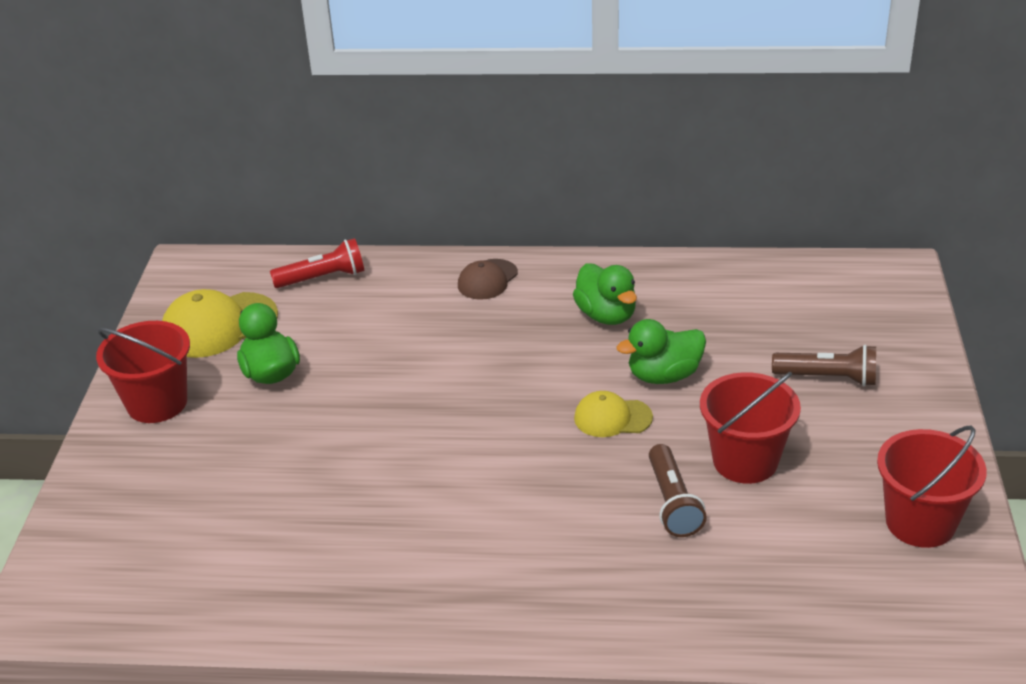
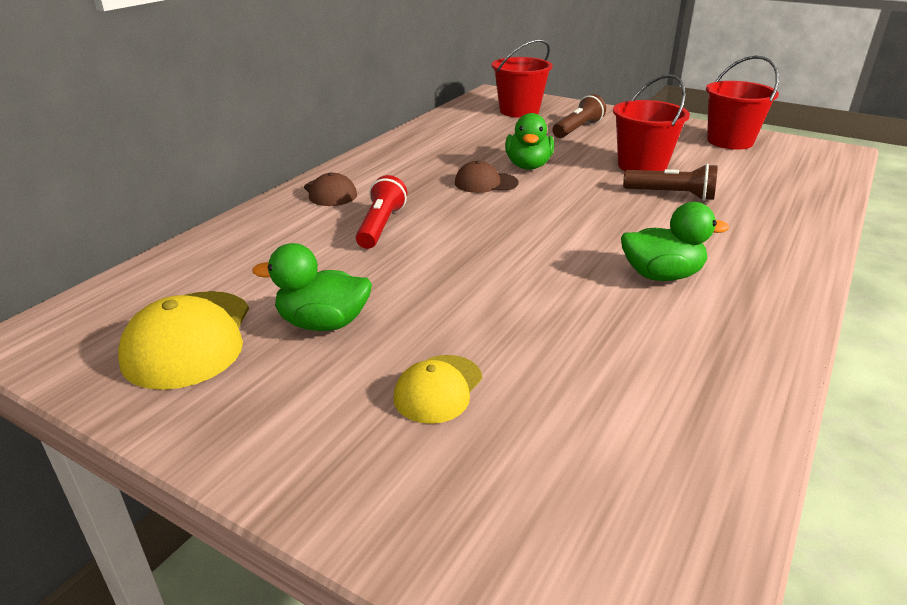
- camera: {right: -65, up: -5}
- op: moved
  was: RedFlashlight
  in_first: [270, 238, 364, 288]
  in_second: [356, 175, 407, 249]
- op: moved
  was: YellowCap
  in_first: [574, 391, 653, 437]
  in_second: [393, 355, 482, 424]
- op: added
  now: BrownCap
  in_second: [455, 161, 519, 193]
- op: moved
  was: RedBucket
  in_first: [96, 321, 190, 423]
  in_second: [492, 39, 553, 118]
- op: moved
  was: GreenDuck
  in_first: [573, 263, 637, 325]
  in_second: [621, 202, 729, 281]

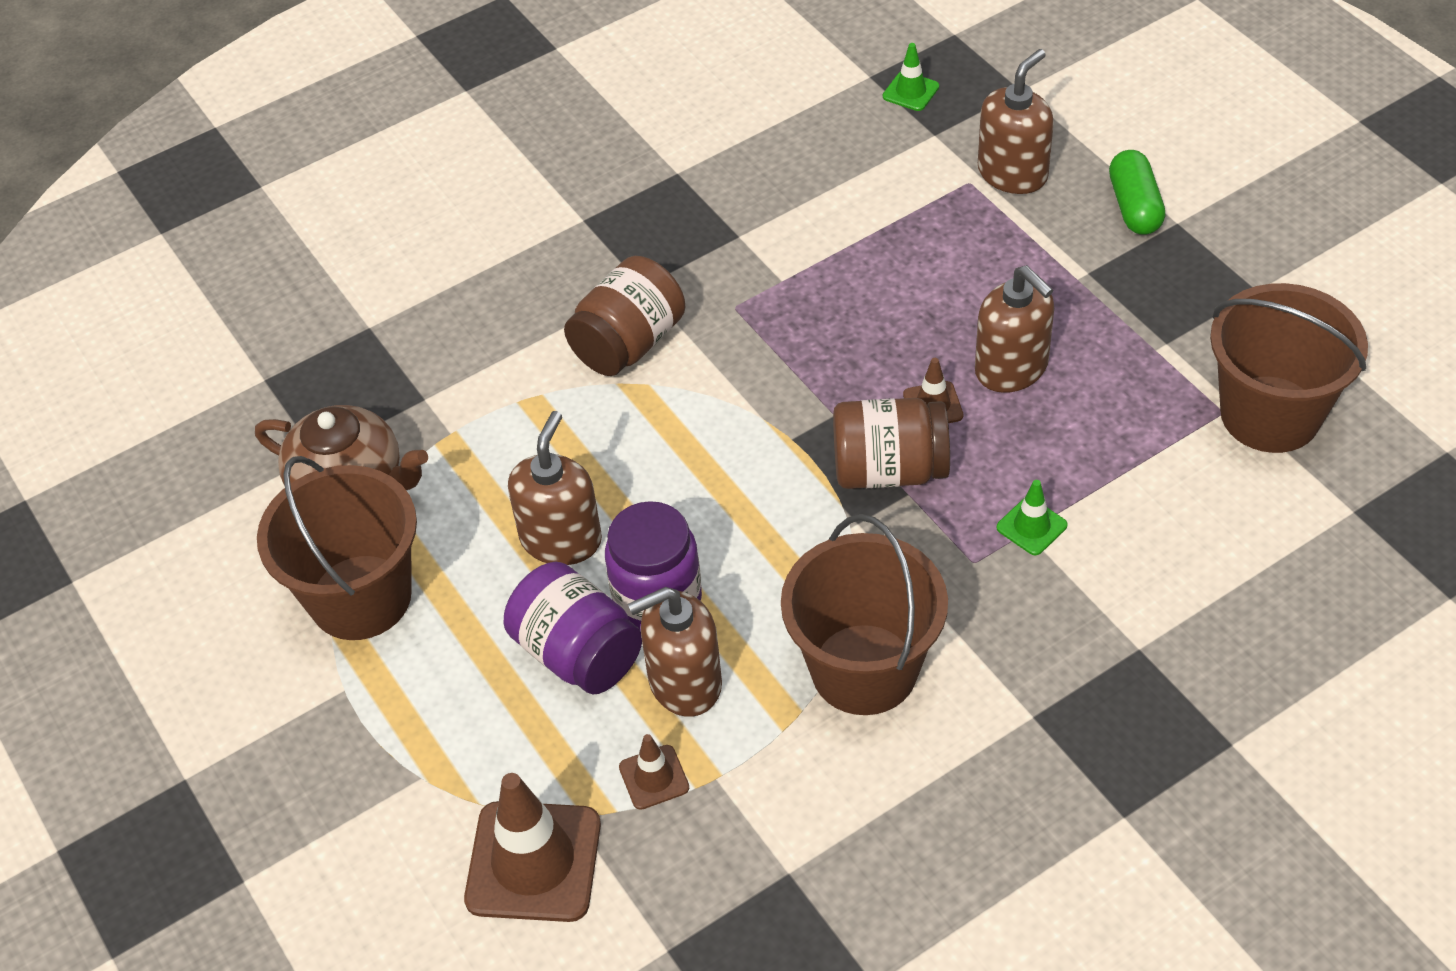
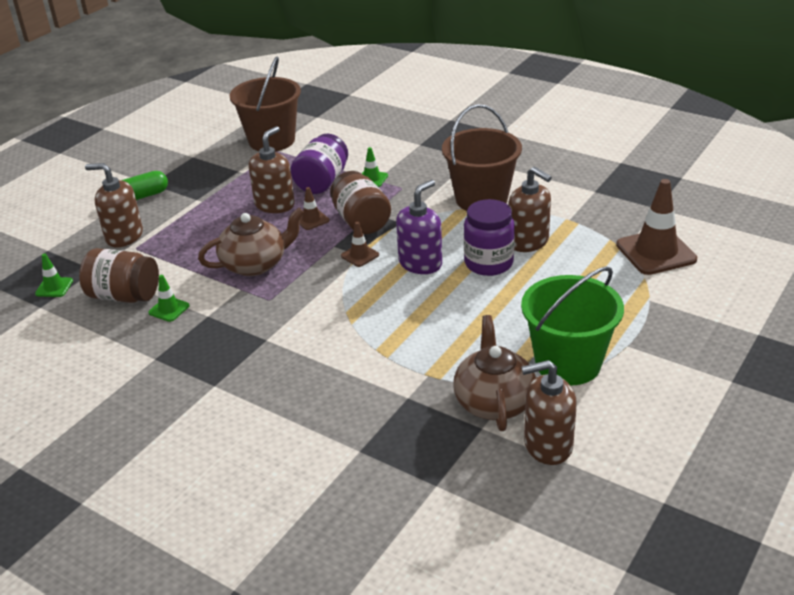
- camera: {right: -115, up: -15}
- op: moved
  was: BrownJar
  in_first: [564, 256, 685, 376]
  in_second: [79, 248, 159, 303]
- op: added
  now: GreenTrafficCone
  in_second: [148, 275, 190, 322]
- op: added
  now: BrownTeapot
  in_second: [198, 208, 304, 276]
- op: moved
  was: PurpleJar
  in_first: [504, 562, 642, 694]
  in_second: [291, 134, 348, 194]
- op: moved
  was: BrownTrafficCone
  in_first: [619, 734, 689, 810]
  in_second: [341, 222, 379, 267]
- op: added
  now: PurpleSoapDispenser
  in_second: [396, 180, 442, 274]
- op: recoloured
  was: BrownBucket
  now: GreenBucket
  in_first: [257, 456, 417, 640]
  in_second: [521, 266, 624, 386]
- op: moved
  was: BrownSoapDispenser
  in_first: [508, 411, 602, 565]
  in_second: [521, 360, 577, 465]

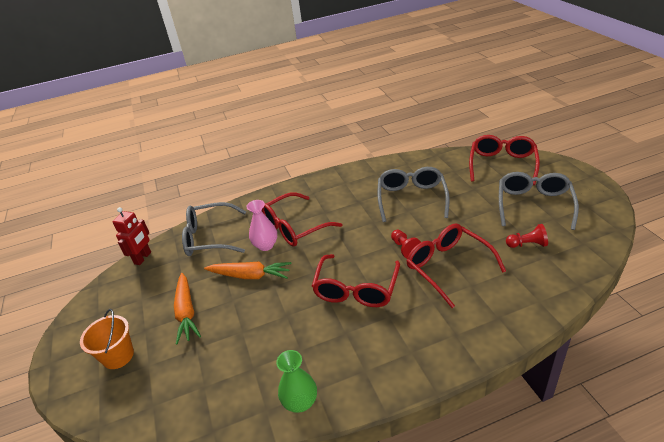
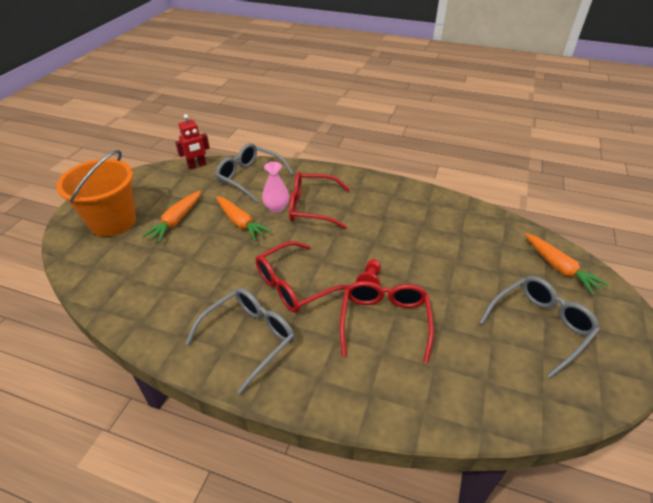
- camera: {right: 35, up: 5}
- op: resized
  was: OrangeBucket
  in_first: [80, 309, 134, 369]
  in_second: [56, 150, 136, 237]
  ratio: 1.78
- op: moved
  was: GreyGlasses
  in_first: [377, 167, 450, 222]
  in_second: [185, 288, 294, 395]
- op: replaced
  was: RedGlasses
  now: OrangeCarrot
  in_first: [469, 135, 540, 185]
  in_second: [525, 233, 609, 295]
- op: removed
  was: GreenVase
  in_first: [276, 350, 317, 413]
- op: removed
  was: RedPawn
  in_first: [506, 224, 548, 248]

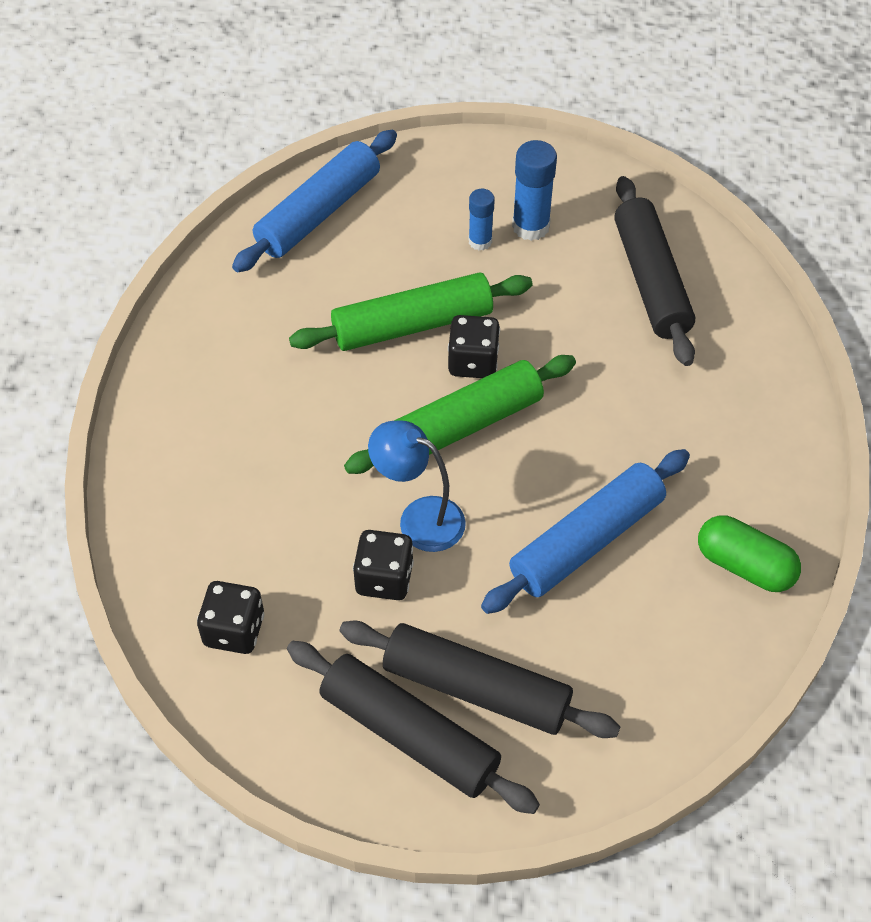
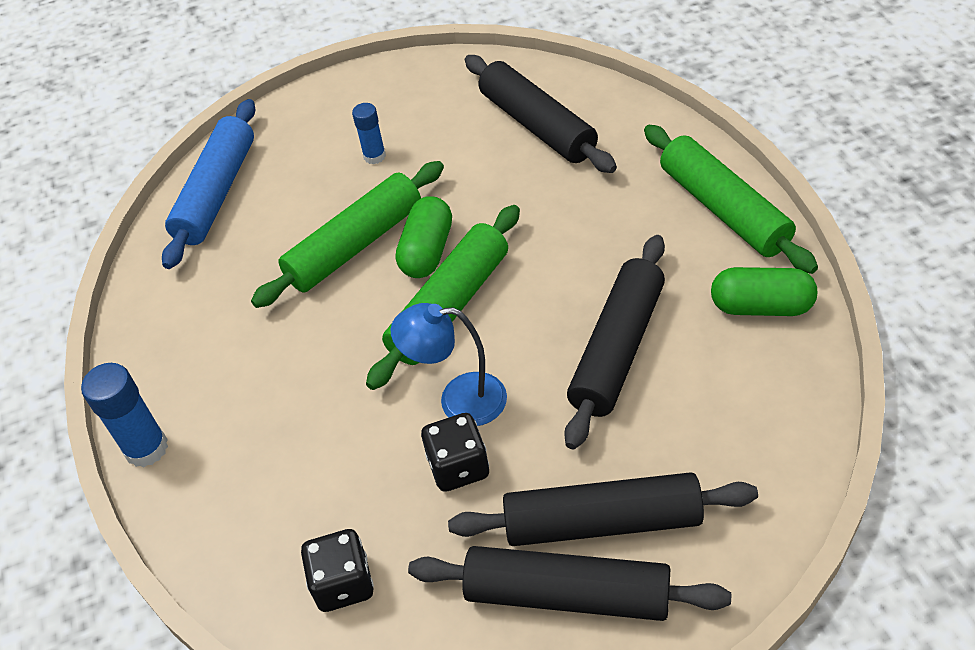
- camera: {right: -20, up: -5}
- op: moved
  was: BlueGlueStick
  in_first: [512, 140, 557, 241]
  in_second: [81, 363, 168, 467]
- op: replaced
  was: BlackDice
  now: GreenCapsule
  in_first: [448, 315, 500, 378]
  in_second: [396, 196, 452, 278]
- op: recoloured
  was: BlueRollingPin
  now: BlackRollingPin
  in_first: [481, 449, 690, 614]
  in_second: [564, 235, 665, 449]
- op: added
  now: GreenRollingPin
  in_second: [644, 125, 818, 274]

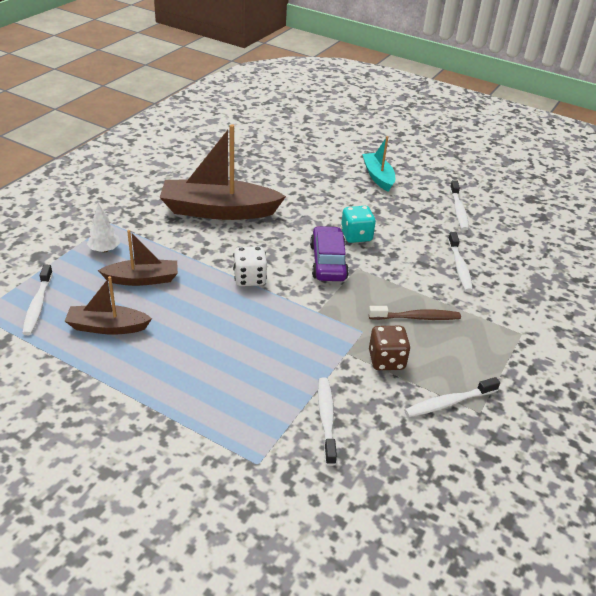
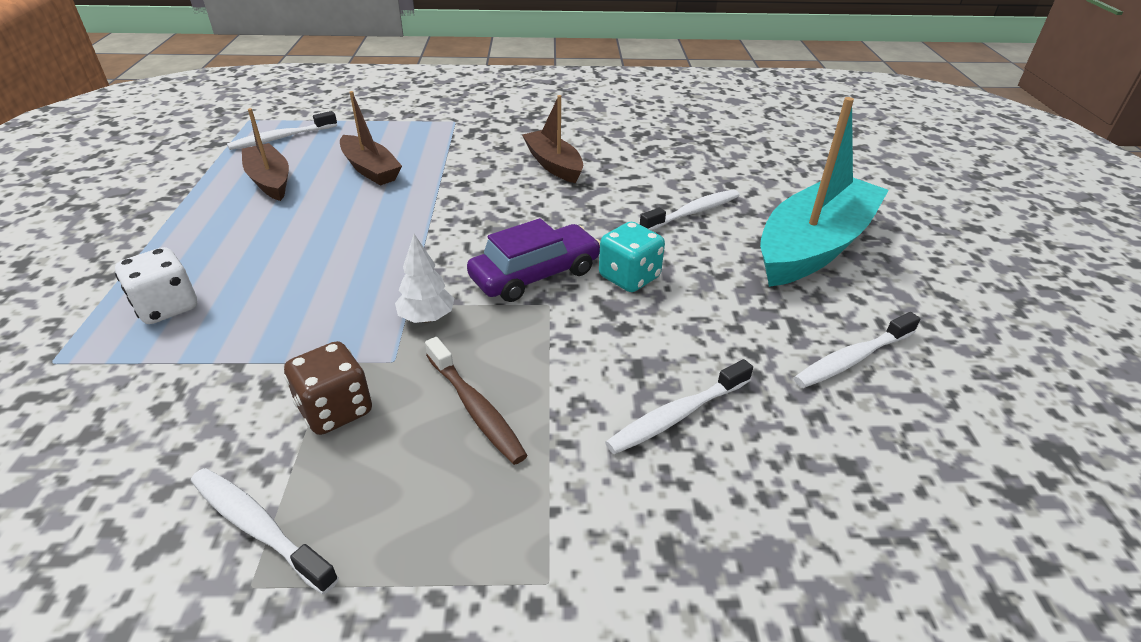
- camera: {right: 60, up: 0}
- op: moved
  was: WhiteDice
  in_first: [233, 246, 267, 286]
  in_second: [115, 247, 197, 324]
- op: moved
  was: WhiteTree
  in_first: [87, 203, 120, 253]
  in_second: [395, 234, 454, 323]
- op: resized
  was: BrownBoat
  in_first: [160, 124, 286, 220]
  in_second: [522, 95, 583, 183]
  ratio: 0.56
- op: moved
  was: WhiteToothbrush
  in_first: [318, 377, 337, 466]
  in_second: [640, 190, 740, 231]
- op: resized
  was: TurquoiseBoat
  in_first: [362, 136, 395, 192]
  in_second: [760, 97, 889, 287]
  ratio: 1.79

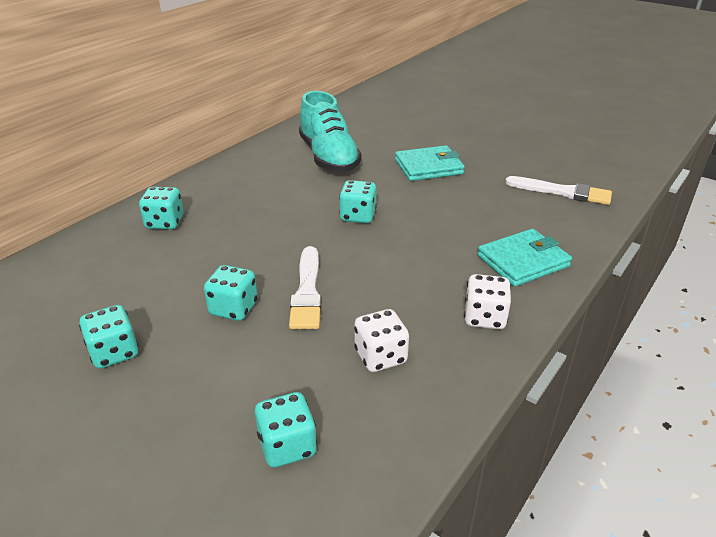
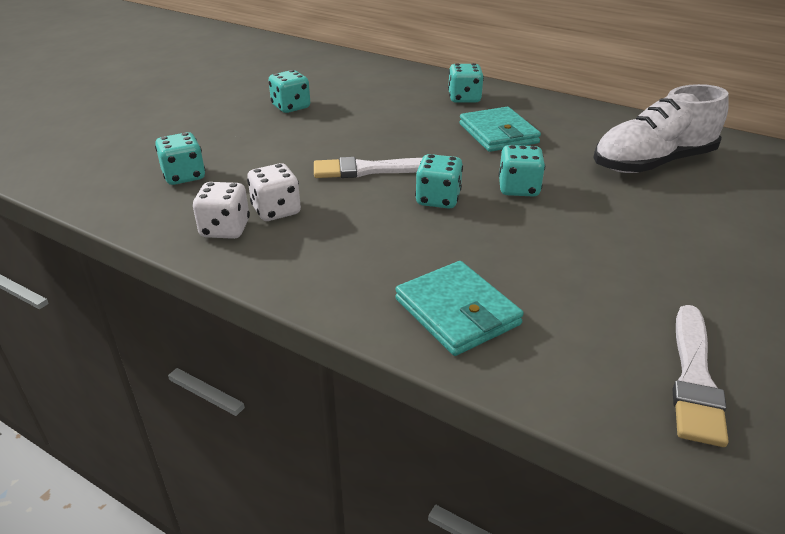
- camera: {right: 85, up: 0}
- op: moved
  was: WhiteDice
  in_first: [464, 274, 511, 329]
  in_second: [193, 182, 250, 239]
- op: moved
  was: TurquoiseDice
  in_first: [204, 265, 258, 321]
  in_second: [415, 154, 463, 209]
- op: moved
  was: TurquoiseWallet
  in_first: [395, 145, 465, 181]
  in_second: [459, 107, 541, 152]
- op: recoloured
  was: TurquoiseShoe
  now: WhiteShoe
  in_first: [299, 91, 362, 172]
  in_second: [593, 84, 729, 173]

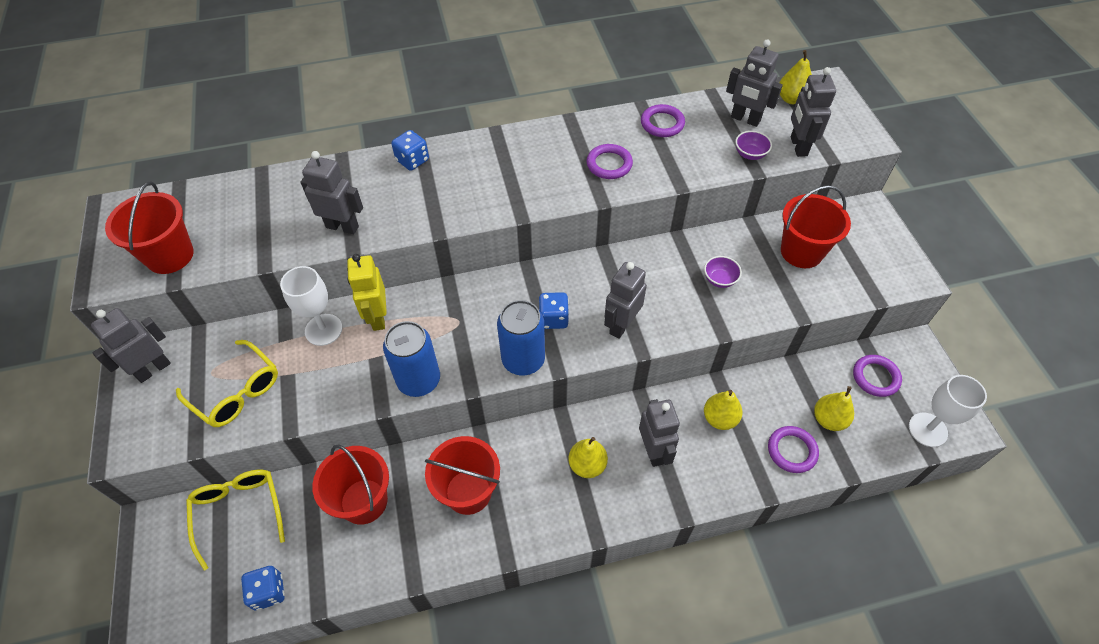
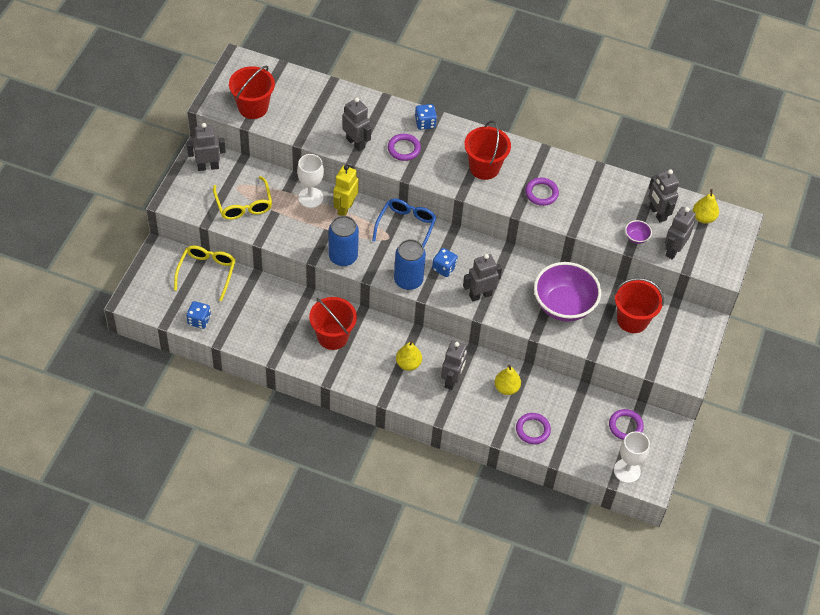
- camera: {right: 30, up: 0}
- op: added
  now: BlueGlasses
  in_second: [372, 199, 437, 248]
- op: moved
  was: PurpleRing
  in_first: [641, 104, 685, 137]
  in_second: [388, 134, 421, 161]
- op: moved
  was: RedBucket
  in_first: [312, 444, 389, 525]
  in_second: [464, 120, 511, 180]
- op: resized
  was: PurpleBowl
  in_first: [704, 256, 742, 288]
  in_second: [534, 262, 601, 322]
  ratio: 2.49
- op: removed
  was: YellowPear
  in_first: [814, 386, 854, 431]

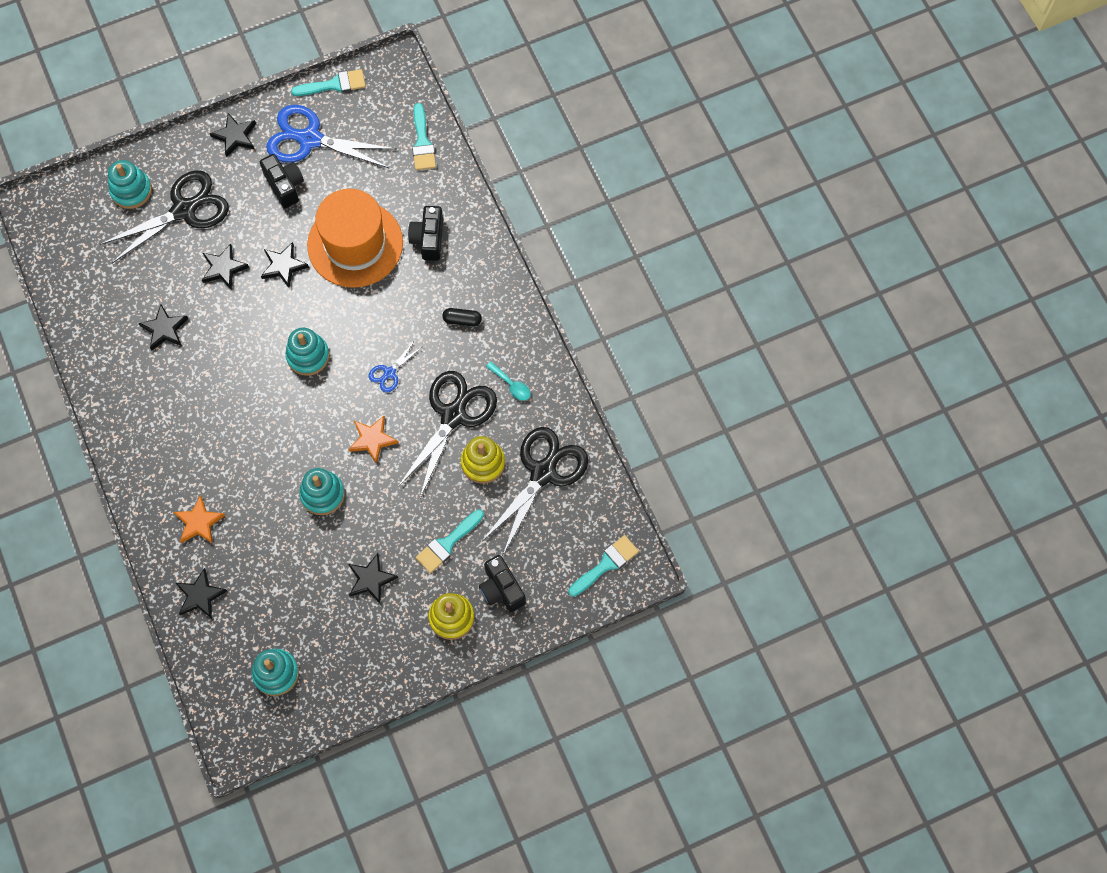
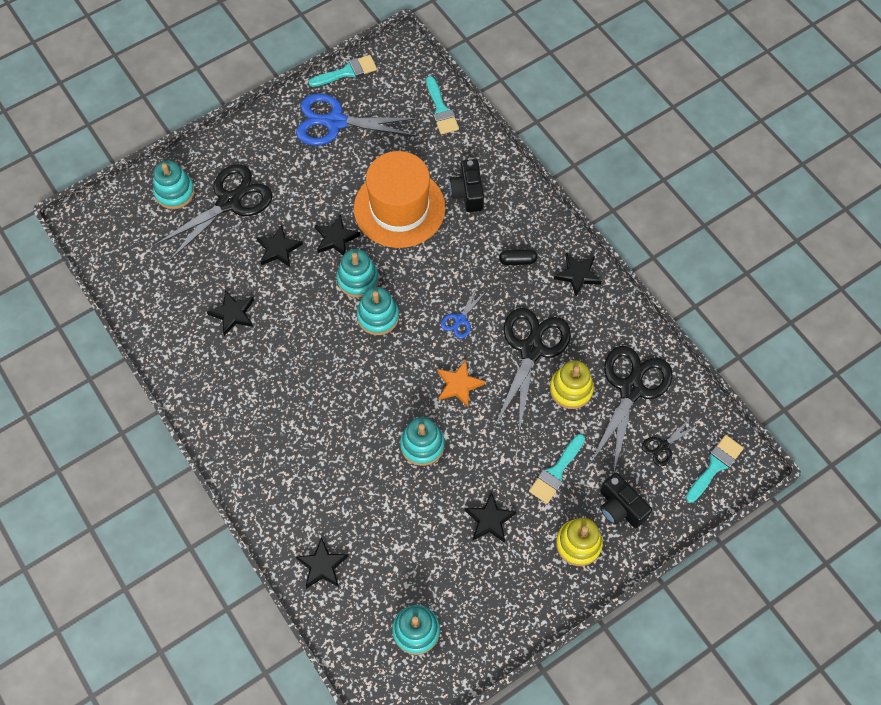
- camera: {right: -10, up: -5}
- op: added
  now: TurquoiseStackingToy
  in_second: [337, 249, 379, 298]
- op: moved
  was: BlackStar
  in_first: [210, 113, 256, 157]
  in_second: [554, 253, 602, 296]
- op: added
  now: BlackScissors
  in_second: [642, 417, 699, 466]
- op: removed
  was: OrangeStar
  in_first: [174, 495, 225, 544]
- op: removed
  was: BlackCamera
  in_first: [260, 154, 304, 208]
- op: removed
  was: TurquoiseSpoon
  in_first: [486, 361, 530, 401]

